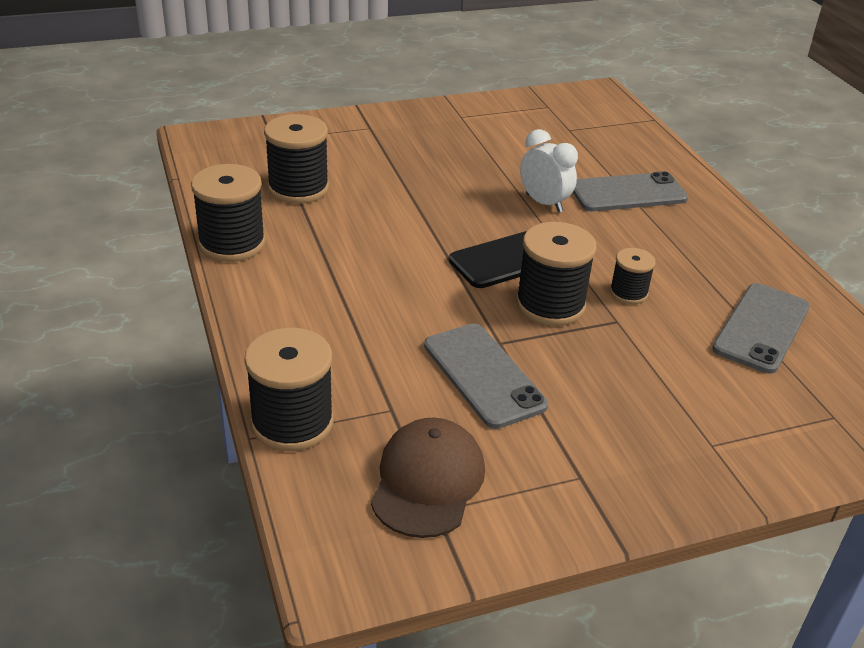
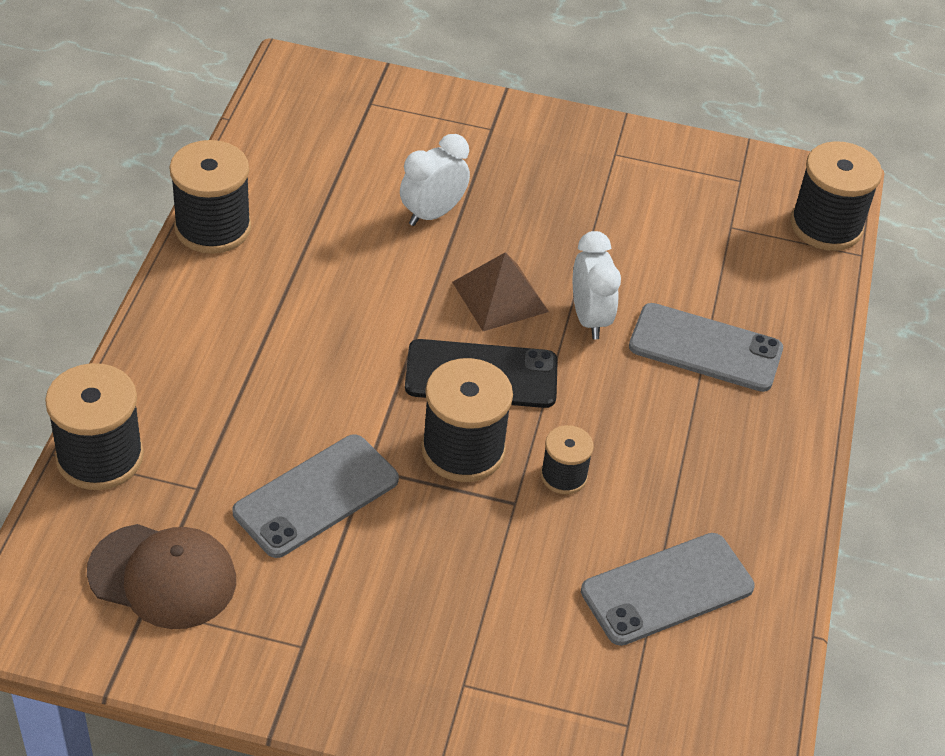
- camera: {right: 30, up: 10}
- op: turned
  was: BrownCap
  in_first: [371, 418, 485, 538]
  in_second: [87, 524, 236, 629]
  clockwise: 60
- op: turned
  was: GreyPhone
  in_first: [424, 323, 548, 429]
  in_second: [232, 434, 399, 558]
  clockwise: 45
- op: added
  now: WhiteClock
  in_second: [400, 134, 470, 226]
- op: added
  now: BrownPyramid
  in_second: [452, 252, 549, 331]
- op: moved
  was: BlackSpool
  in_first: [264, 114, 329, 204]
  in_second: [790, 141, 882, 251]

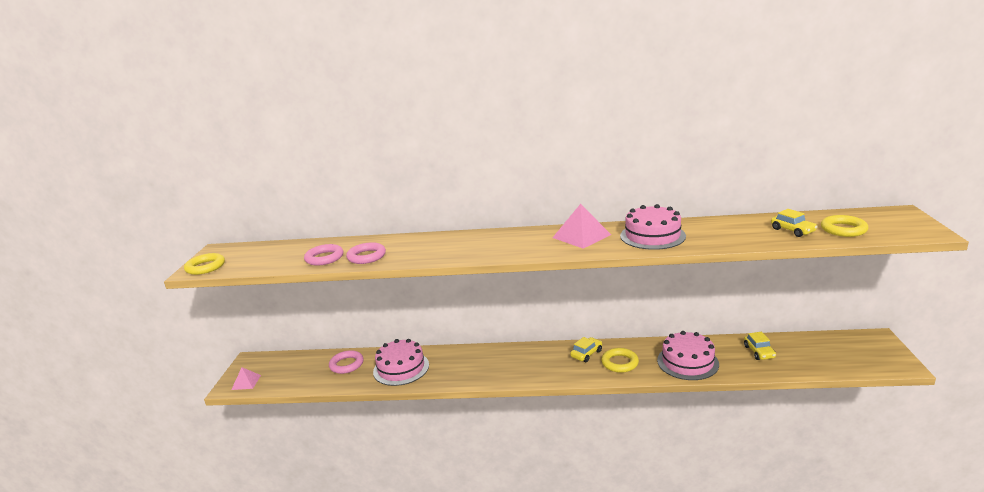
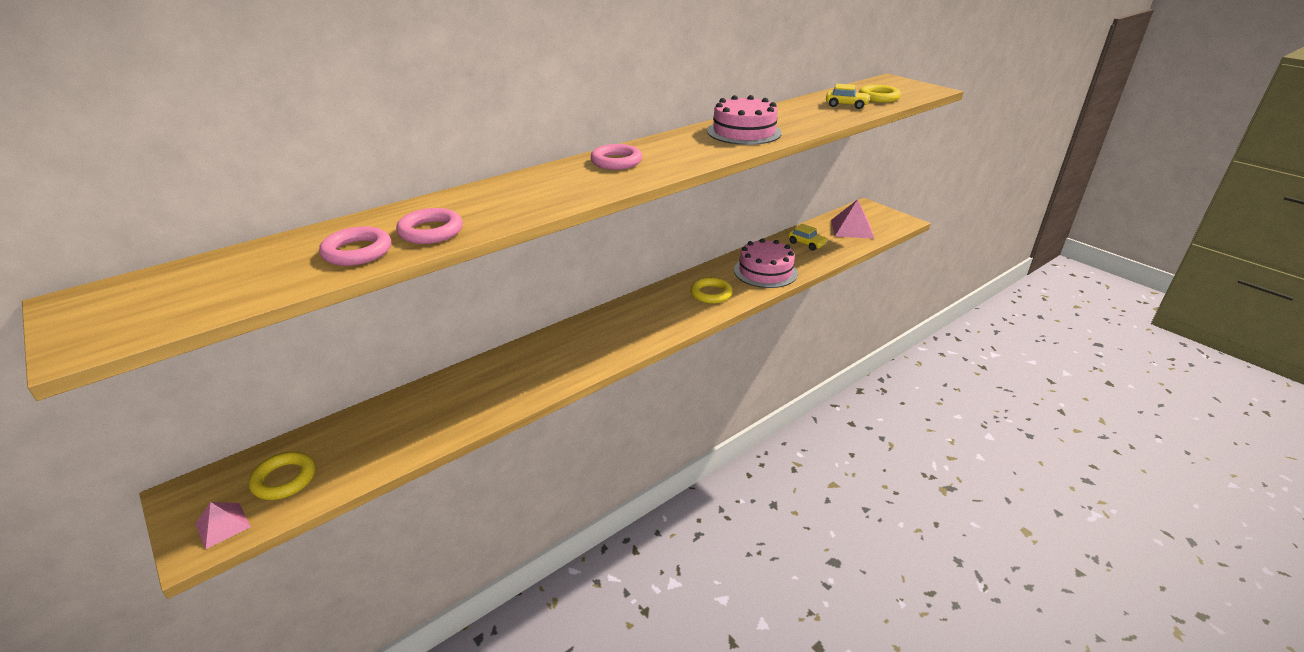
- camera: {right: -45, up: 10}
- op: moved
  was: YellowRing
  in_first: [184, 253, 225, 275]
  in_second: [249, 452, 315, 500]
- op: moved
  was: PinkRing
  in_first: [329, 350, 364, 374]
  in_second: [590, 144, 642, 170]
- op: moved
  was: PinkPyramid
  in_first: [553, 204, 611, 249]
  in_second: [831, 199, 874, 239]
- op: removed
  was: PinkCake
  in_first: [373, 339, 429, 386]
- op: removed
  was: YellowCar
  in_first: [570, 337, 602, 362]

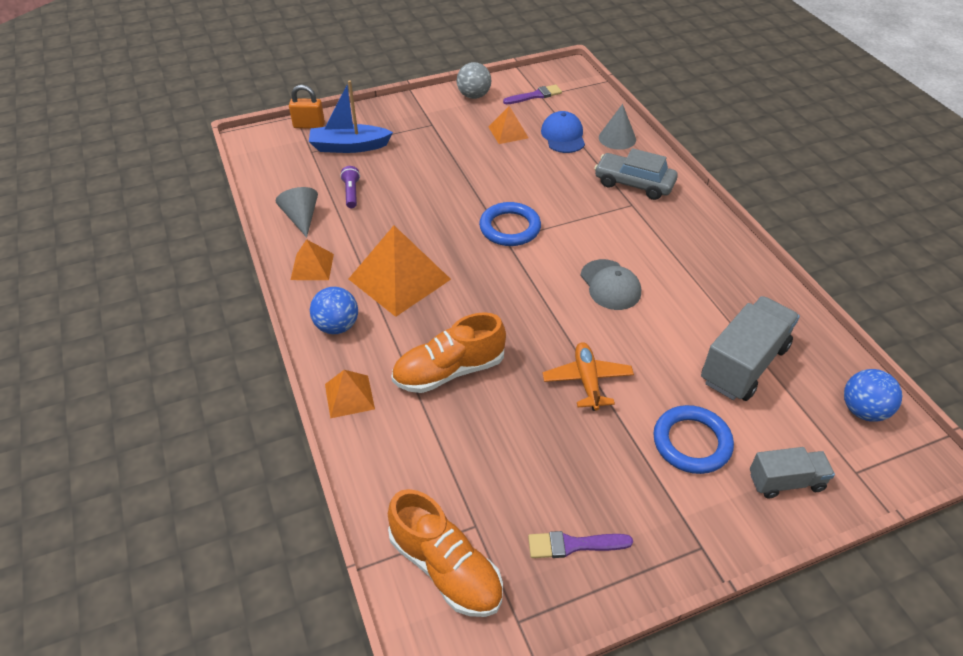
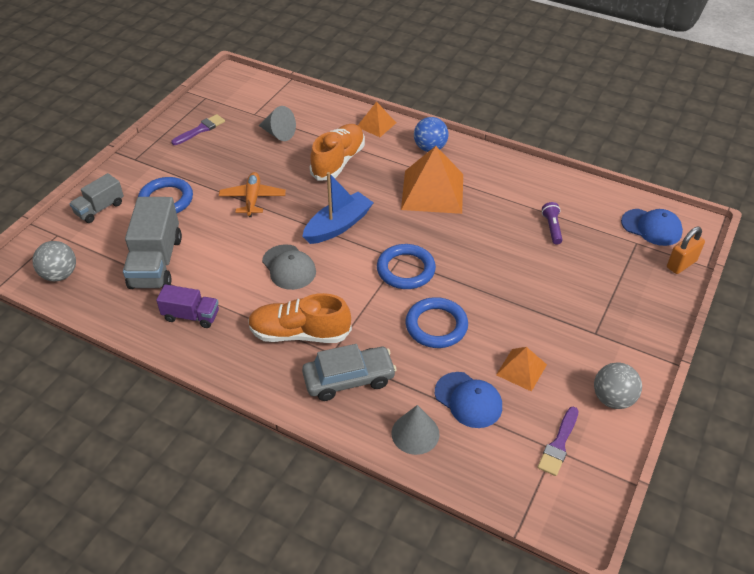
- camera: {right: 140, up: 0}
- op: recoloured
  was: BlueBall
  now: GreyBall
  in_first: [844, 369, 903, 422]
  in_second: [33, 241, 76, 281]
- op: added
  now: PurpleTruck
  in_second: [156, 284, 219, 328]
- op: turned
  was: OrangePlane
  in_first: [543, 342, 634, 411]
  in_second: [219, 172, 286, 217]
  clockwise: -135
- op: moved
  was: OrangeShoe
  in_first: [388, 489, 503, 617]
  in_second: [248, 293, 352, 343]
- op: moved
  was: GreyCone
  in_first: [276, 187, 318, 238]
  in_second: [259, 106, 296, 141]
- op: turned
  was: GreyCap
  in_first: [581, 259, 641, 310]
  in_second: [262, 244, 316, 290]
  clockwise: -150
- op: moved
  was: BlueBoat
  in_first: [309, 80, 393, 153]
  in_second: [302, 172, 374, 244]
- op: added
  now: BlueRing
  in_second: [406, 297, 468, 348]
- op: turned
  was: PurpleFlashlight
  in_first: [340, 166, 360, 208]
  in_second: [542, 202, 562, 244]
  clockwise: -135
- op: added
  now: BlueCap
  in_second: [621, 209, 683, 246]
- op: removed
  was: OrangePyramid
  in_first: [290, 239, 334, 280]

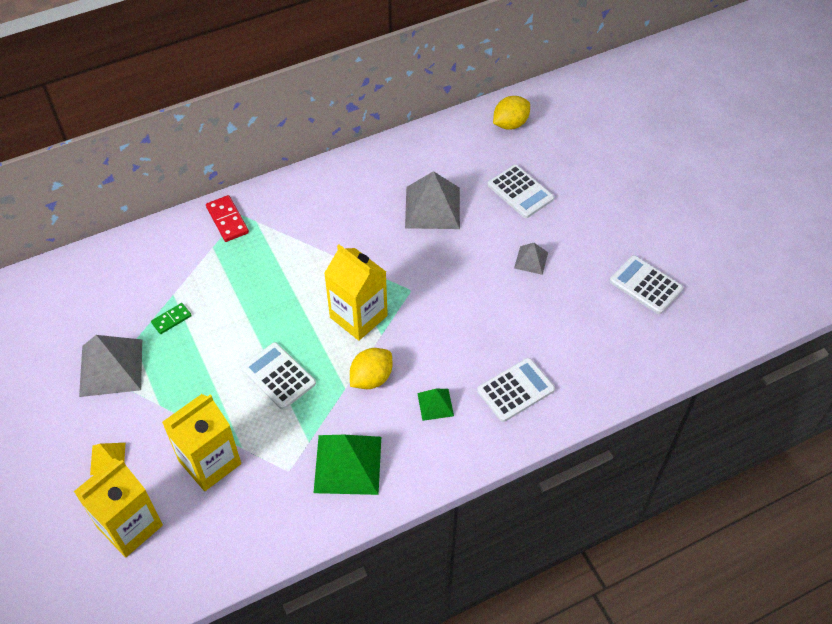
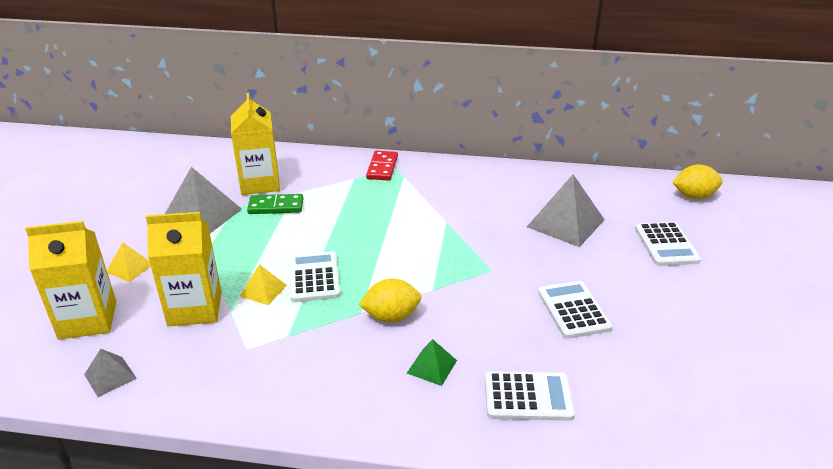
- camera: {right: 35, up: -20}
- op: moved
  was: GreyPyramid
  in_first: [514, 243, 548, 275]
  in_second: [84, 349, 137, 397]
- op: moved
  was: YellowCarton
  in_first: [324, 244, 388, 341]
  in_second: [231, 93, 280, 195]
- op: added
  now: YellowPyramid
  in_second: [240, 264, 287, 305]
- op: resized
  was: GreenDomino
  in_first: [151, 303, 192, 334]
  in_second: [247, 194, 303, 214]
  ratio: 1.52
- op: moved
  was: WhiteCalculator
  in_first: [610, 255, 683, 314]
  in_second: [538, 281, 612, 339]
- op: removed
  was: GreenPyramid
  in_first: [314, 435, 381, 495]

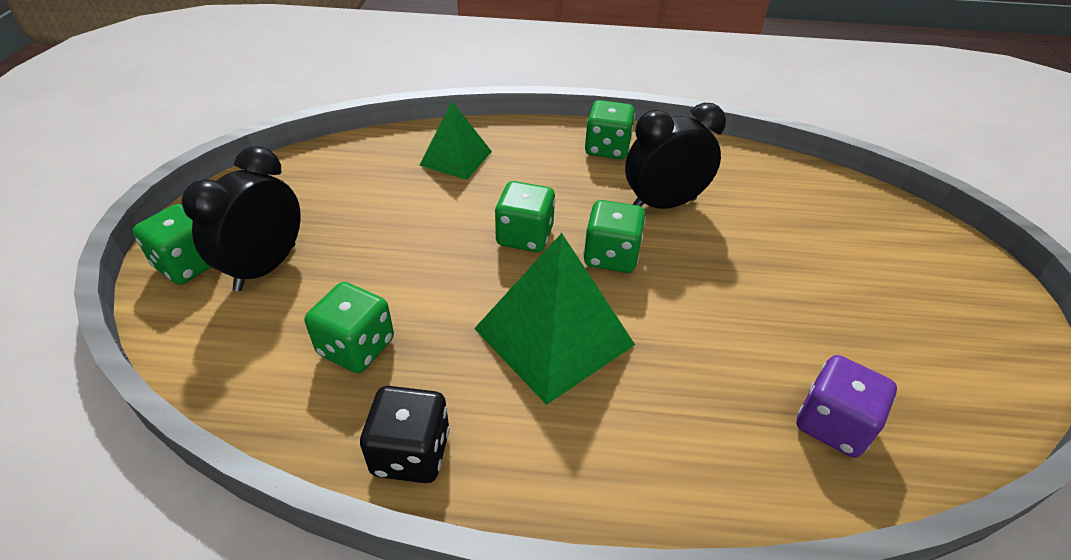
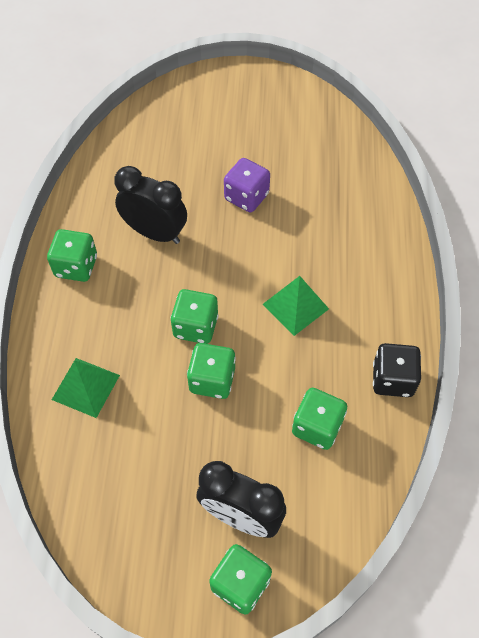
- camera: {right: -90, up: 15}
- op: turned
  was: BlackClock
  in_first: [625, 103, 726, 209]
  in_second: [114, 166, 187, 244]
  clockwise: 135
- op: moved
  was: GreenDice
  in_first: [583, 200, 646, 273]
  in_second: [187, 343, 236, 399]
- op: moved
  was: PurpleDice
  in_first: [797, 355, 897, 458]
  in_second: [224, 158, 270, 212]
- op: resized
  was: GreenPyramid
  in_first: [474, 233, 635, 405]
  in_second: [263, 276, 329, 336]
  ratio: 0.62

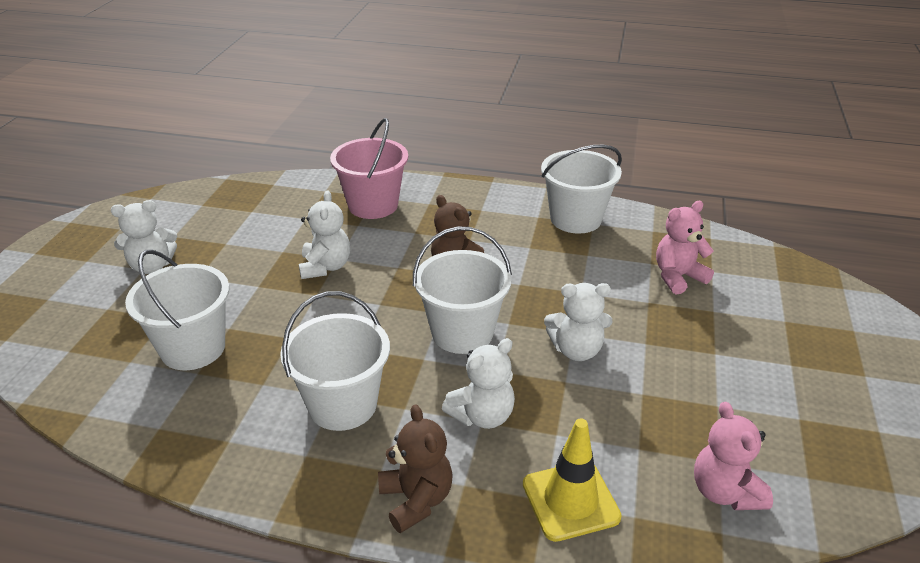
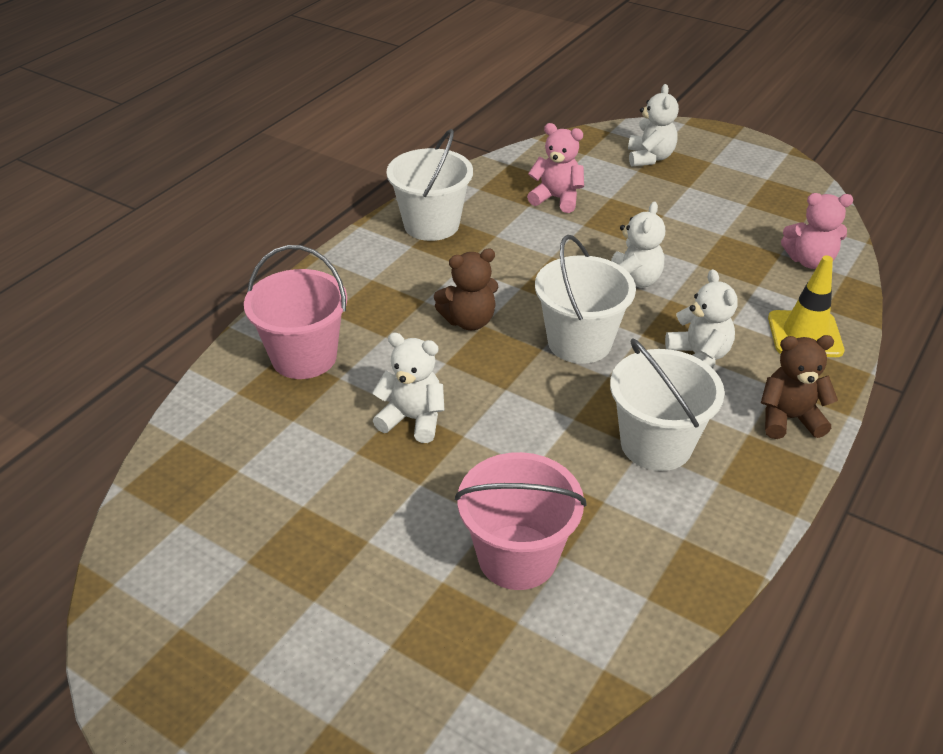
- camera: {right: -70, up: 5}
- op: recoloured
  was: WhiteBucket
  now: PinkBucket
  in_first: [125, 250, 229, 370]
  in_second: [455, 452, 586, 590]
- op: turned
  was: PinkTeddyBear
  in_first: [656, 201, 714, 294]
  in_second: [527, 123, 584, 213]
  clockwise: 120
- op: moved
  was: WhiteTeddyBear
  in_first: [111, 200, 177, 274]
  in_second: [628, 84, 679, 167]

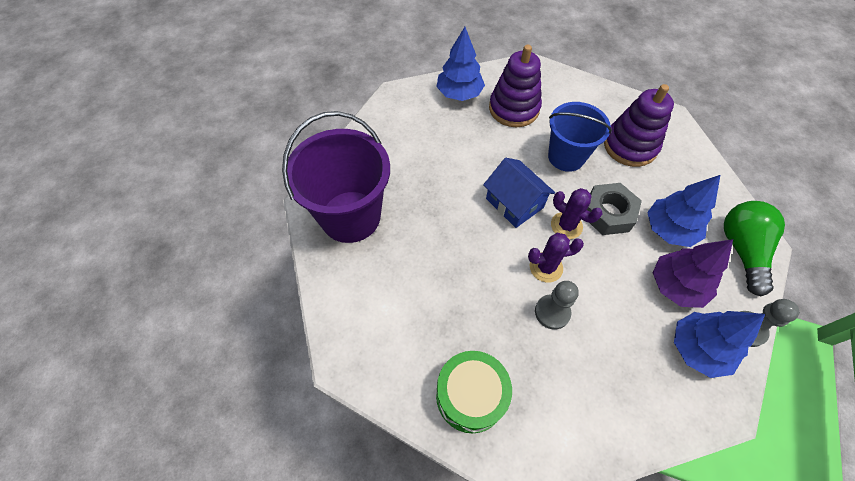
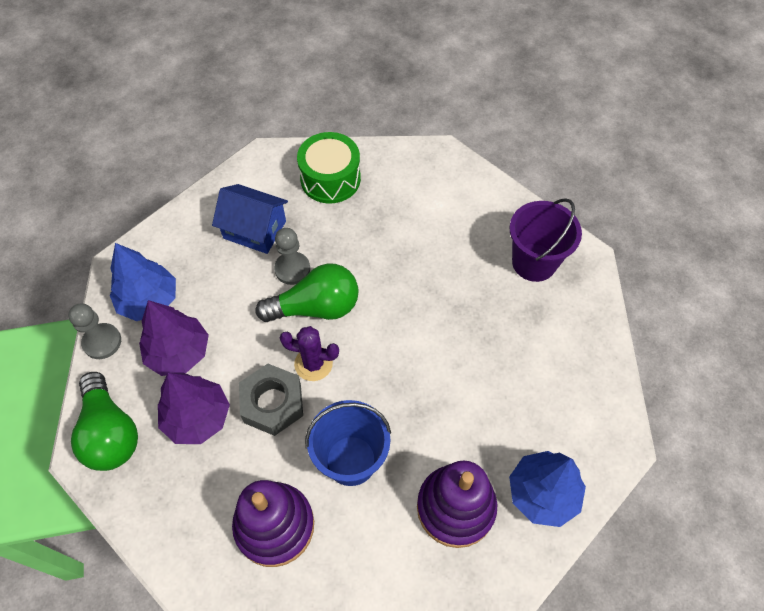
- camera: {right: 150, up: 0}
- op: recoloured
  was: BlueTree
  now: PurpleTree
  in_first: [647, 175, 720, 247]
  in_second: [158, 373, 230, 444]
- op: moved
  was: BlueHouse
  in_first: [483, 158, 555, 228]
  in_second: [212, 184, 288, 254]
- op: replaced
  was: PurpleCactus
  now: GreenLightBulb
  in_first: [528, 233, 584, 282]
  in_second: [256, 263, 359, 322]
- op: resized
  was: PurpleBucket
  in_first: [282, 111, 390, 243]
  in_second: [510, 198, 582, 282]
  ratio: 0.66

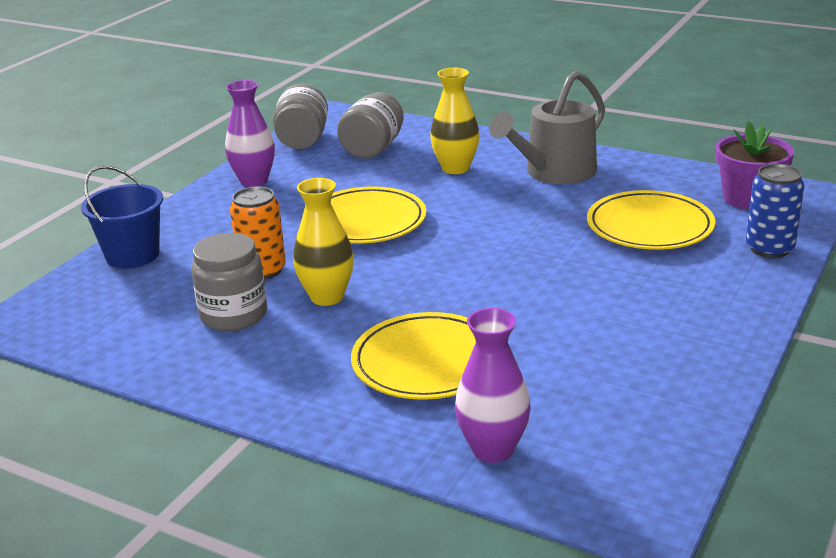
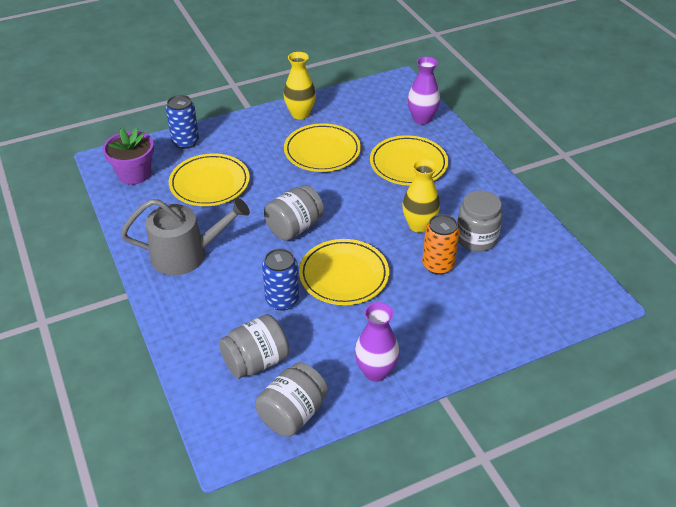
- camera: {right: -145, up: 15}
- op: added
  now: BlueCan
  in_second: [262, 249, 299, 310]
- op: added
  now: GreyJar
  in_second: [264, 185, 324, 241]
- op: moved
  was: YellowVase
  in_first: [430, 68, 480, 174]
  in_second: [284, 52, 316, 120]
- op: added
  now: YellowPlate
  in_second: [284, 123, 361, 172]
- op: removed
  was: BlueBucket
  in_first: [81, 165, 163, 268]

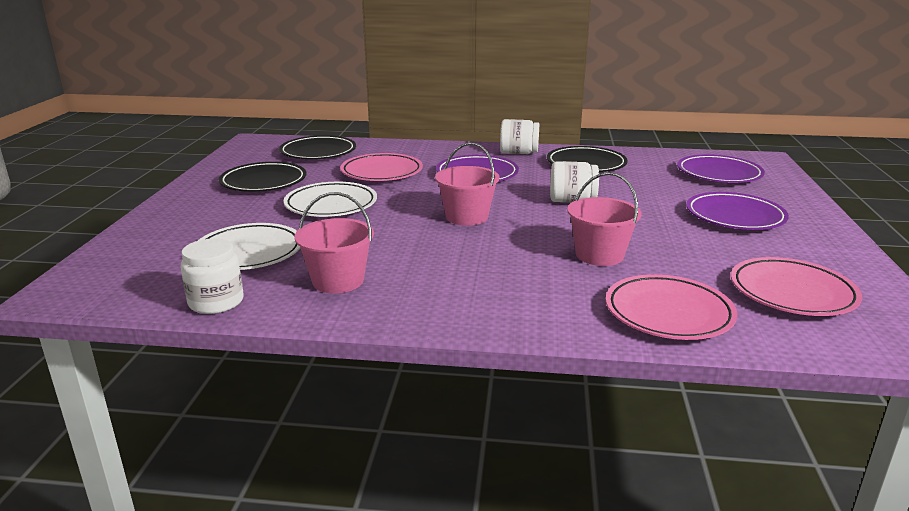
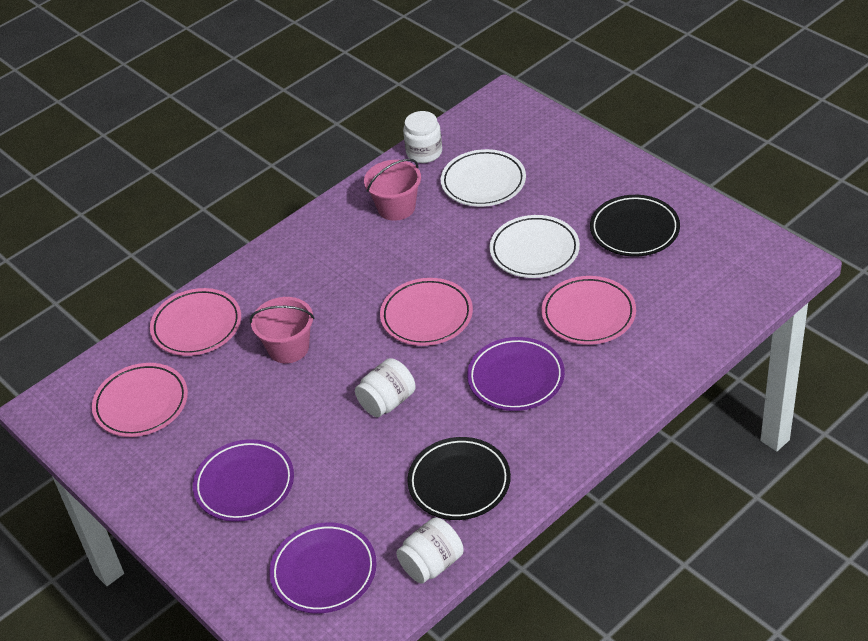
- camera: {right: 135, up: 20}
- op: replaced
  was: PinkBucket
  now: PinkPlate
  in_first: [435, 142, 500, 226]
  in_second: [380, 278, 473, 346]
- op: moved
  was: WhiteJar
  in_first: [500, 119, 539, 154]
  in_second: [396, 517, 464, 584]
- op: removed
  was: BlackPlate
  in_first: [279, 135, 356, 159]

